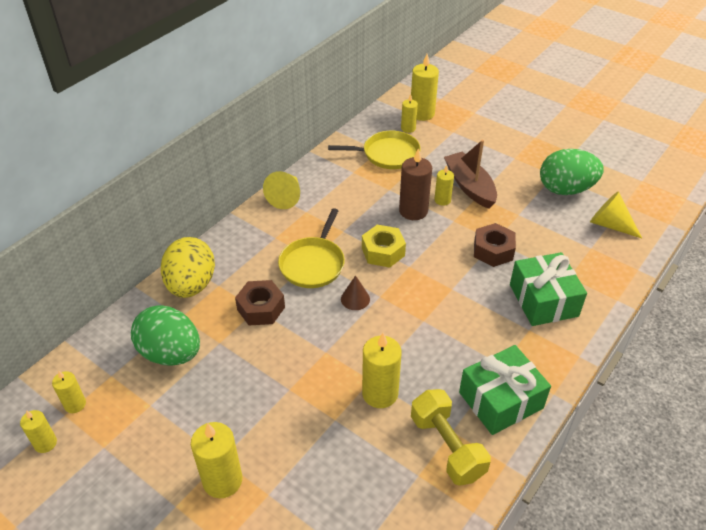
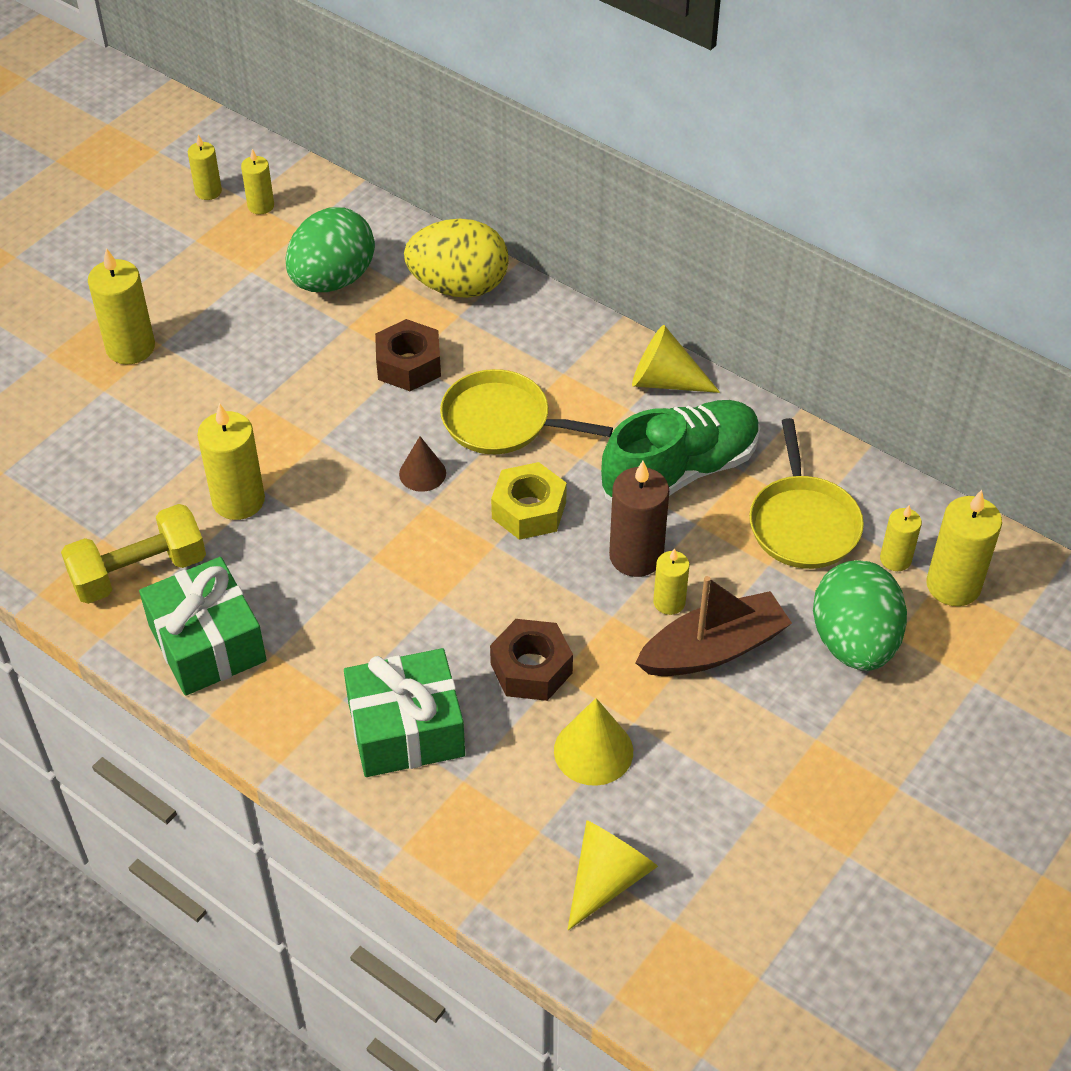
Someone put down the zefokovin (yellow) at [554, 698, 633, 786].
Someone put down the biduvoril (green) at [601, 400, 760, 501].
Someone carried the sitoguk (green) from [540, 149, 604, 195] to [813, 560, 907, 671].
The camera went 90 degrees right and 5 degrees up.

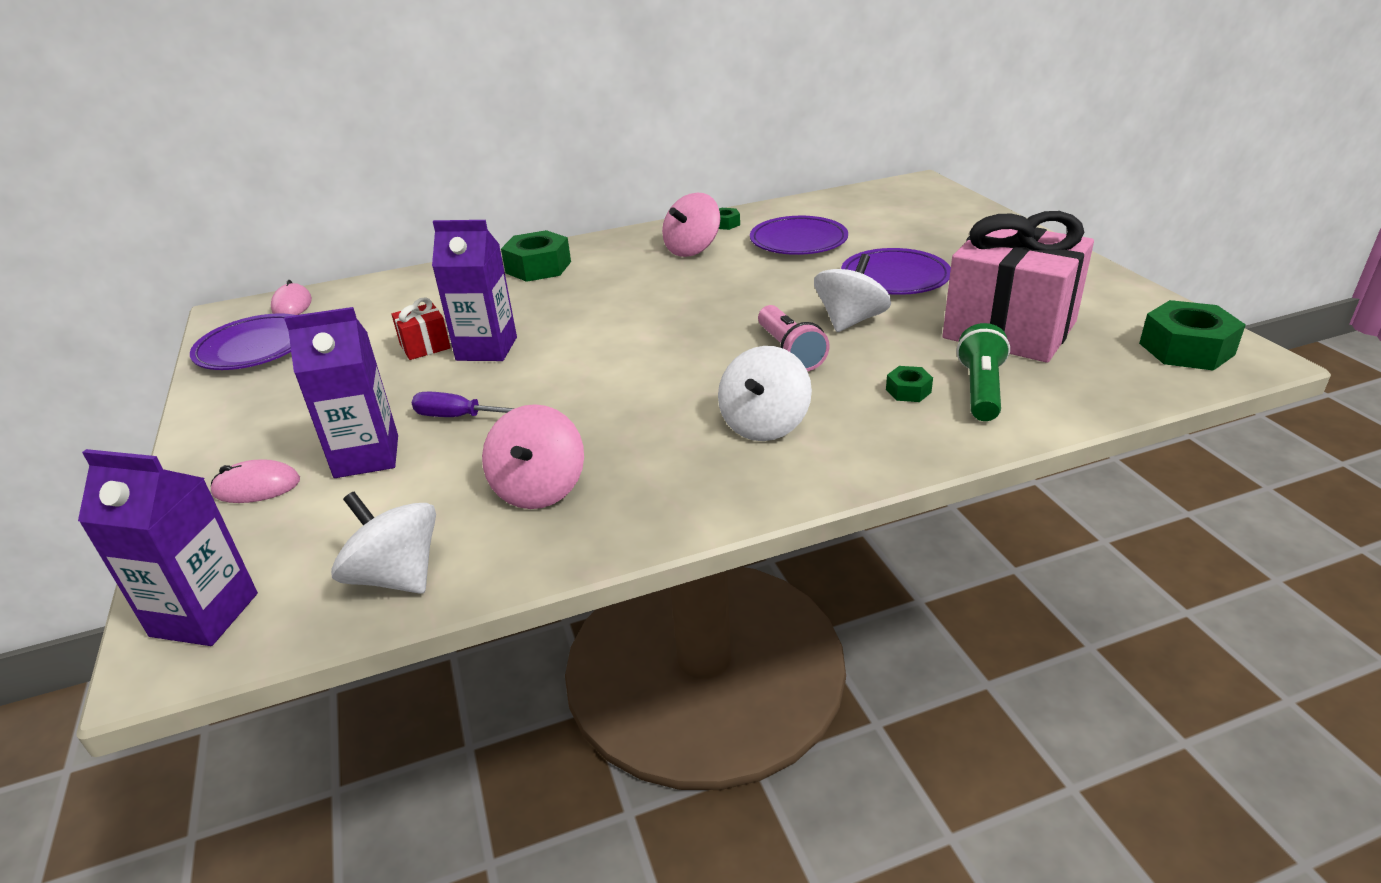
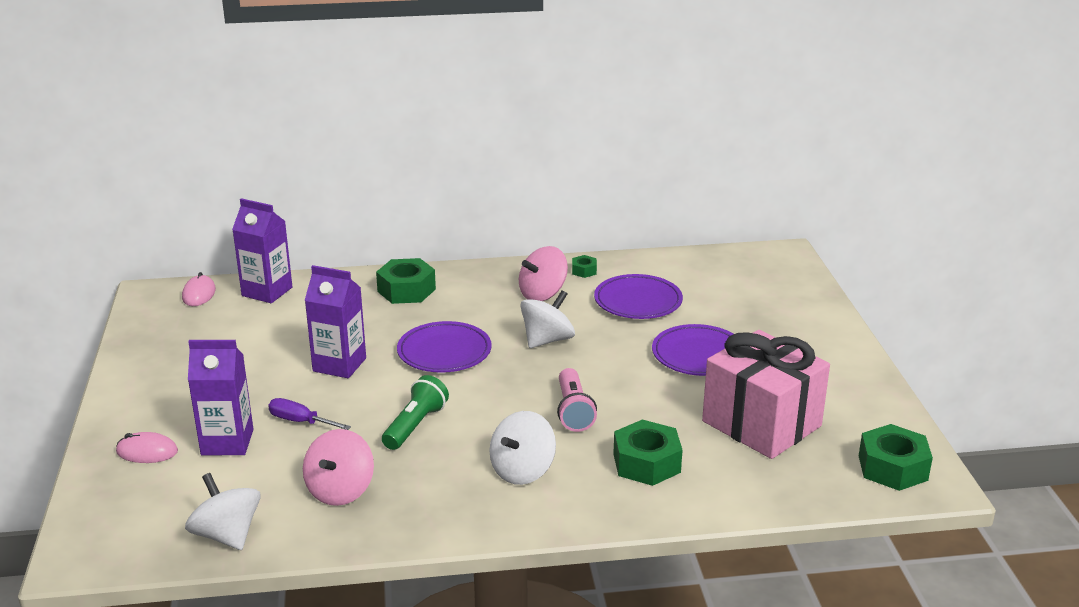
Someone carried the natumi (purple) from [78, 449, 258, 646] to [232, 198, 292, 303].
Someone carried the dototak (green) from [957, 323, 1010, 421] to [382, 375, 449, 450].
Someone carried the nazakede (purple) from [190, 313, 294, 370] to [397, 321, 492, 373].
Someone carried the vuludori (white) from [814, 254, 891, 332] to [520, 290, 575, 348].
Someone scaled the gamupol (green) at [886, 366, 933, 402] by 2.02.
Someone took away the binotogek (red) at [391, 297, 451, 360].
The camera went 10 degrees right and 5 degrees down.

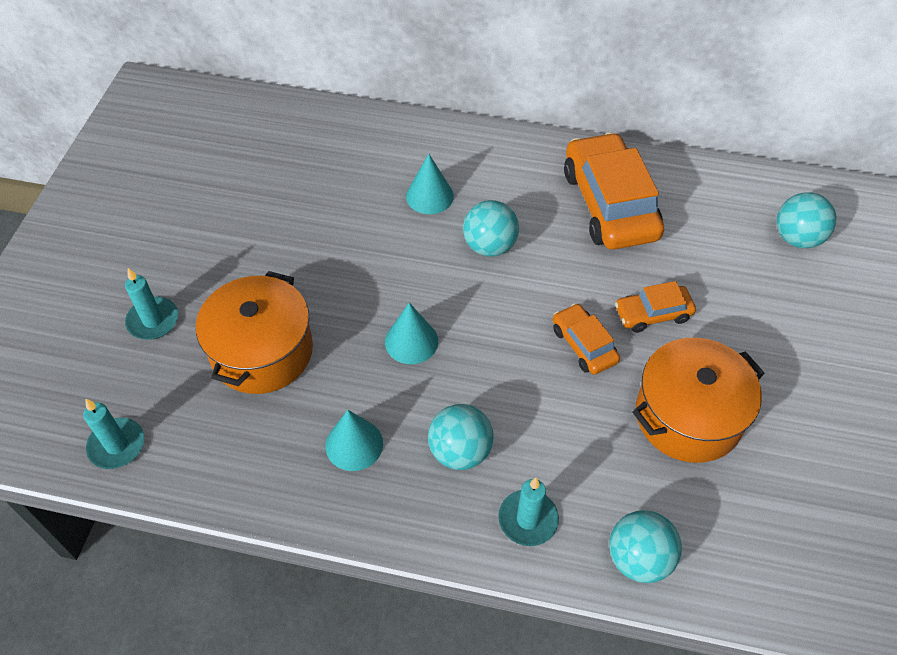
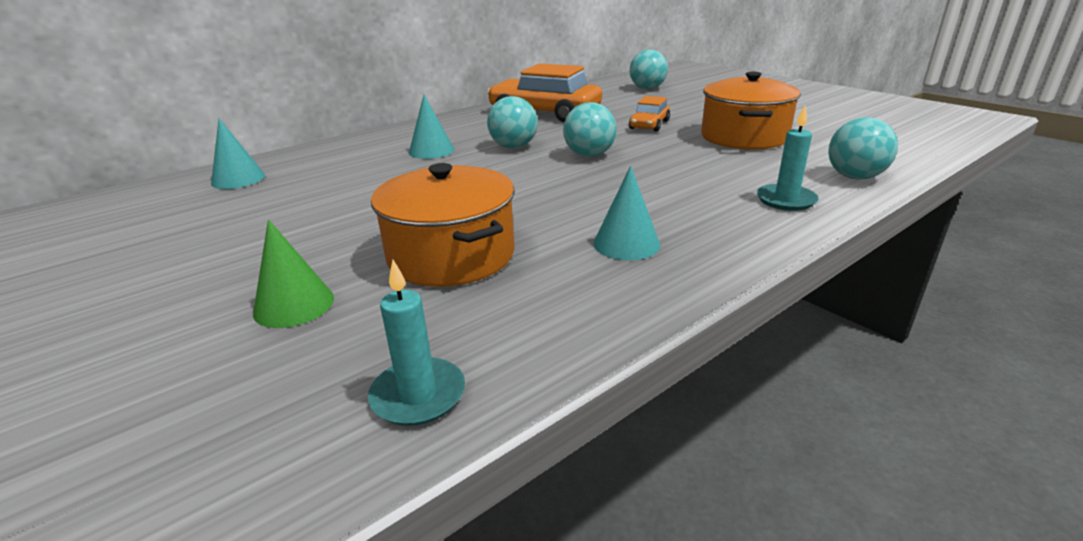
Someone carried the zefokovin (turquoise) from [385, 303, 438, 364] to [211, 119, 265, 189].
Someone swapped the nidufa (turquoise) at [125, 268, 178, 340] for the zefokovin (green) at [253, 219, 334, 328].
Someone carried the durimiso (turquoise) from [428, 404, 494, 470] to [563, 102, 617, 157].
Someone took away the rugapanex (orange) at [553, 303, 620, 375].
The camera went 50 degrees left and 25 degrees down.

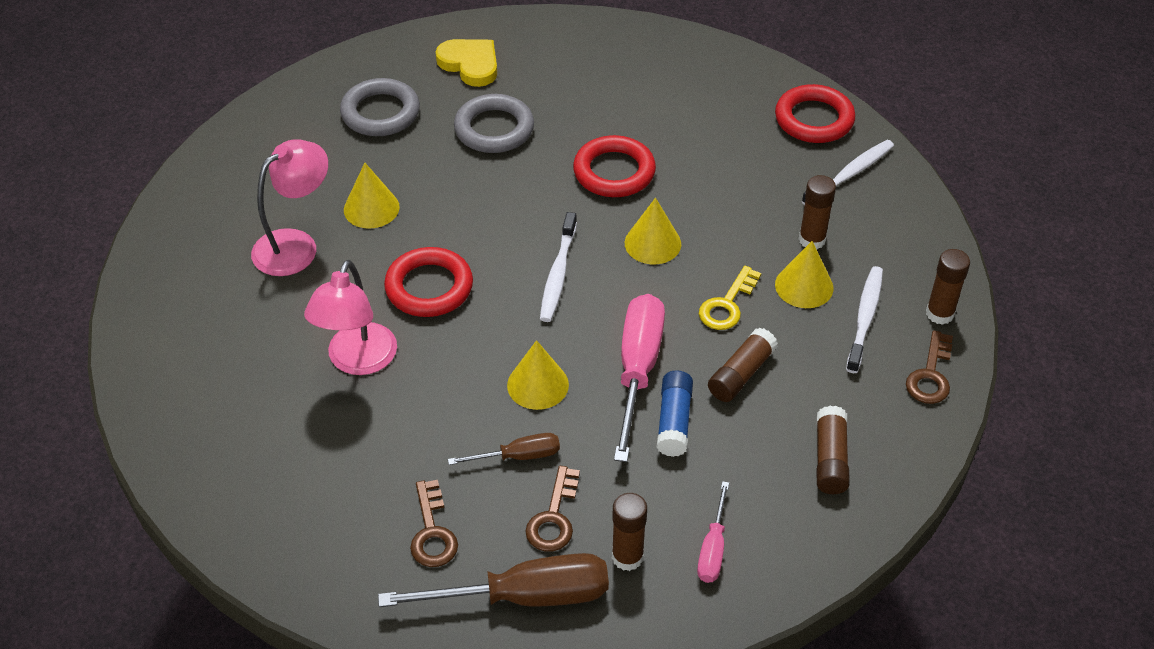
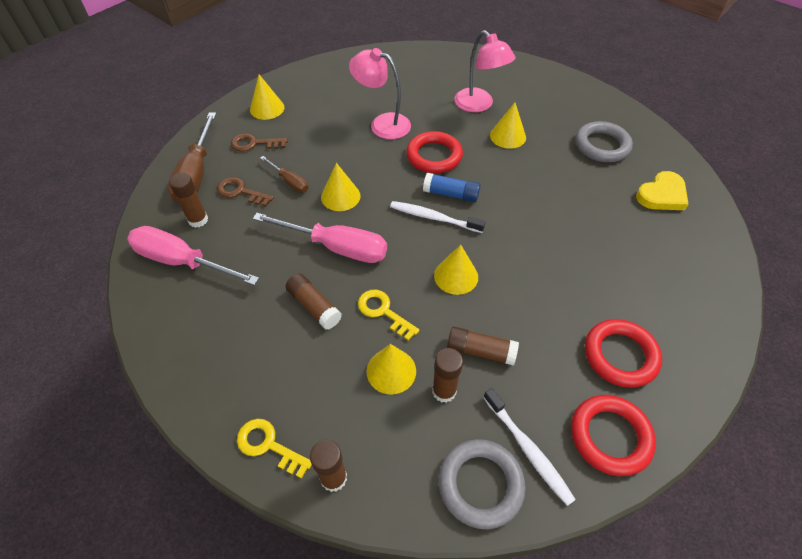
Someone scaled the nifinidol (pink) at [697, 481, 729, 583] by 1.89.
Someone repainted the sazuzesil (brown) at [906, 330, 953, 404], which became the sazuzesil (yellow) at [237, 419, 312, 479].
Someone put down the zefokovin (yellow) at [250, 75, 285, 120].
Someone rotated the nifinidol (brown) at [448, 433, 560, 465] by 45 degrees counterclockwise.
Someone carried the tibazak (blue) from [656, 370, 693, 457] to [423, 173, 481, 202].
Someone carried the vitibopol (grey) from [454, 94, 534, 153] to [439, 439, 526, 529].
Someone carried the tibazak (brown) from [817, 406, 850, 494] to [447, 327, 519, 366].
Someone carried the vitibopol (red) from [573, 135, 656, 197] to [585, 319, 662, 388].
Someone took away the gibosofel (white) at [846, 266, 883, 373].
The camera went 100 degrees right and 5 degrees up.

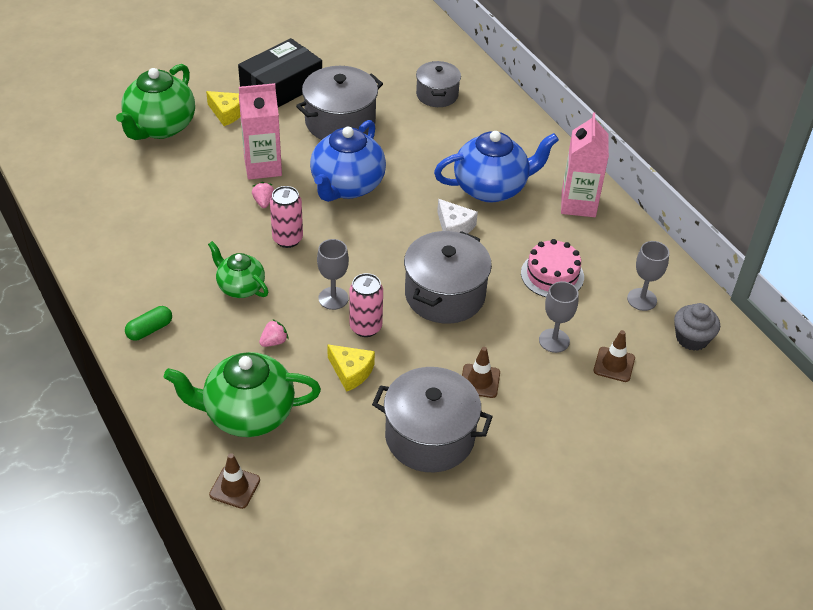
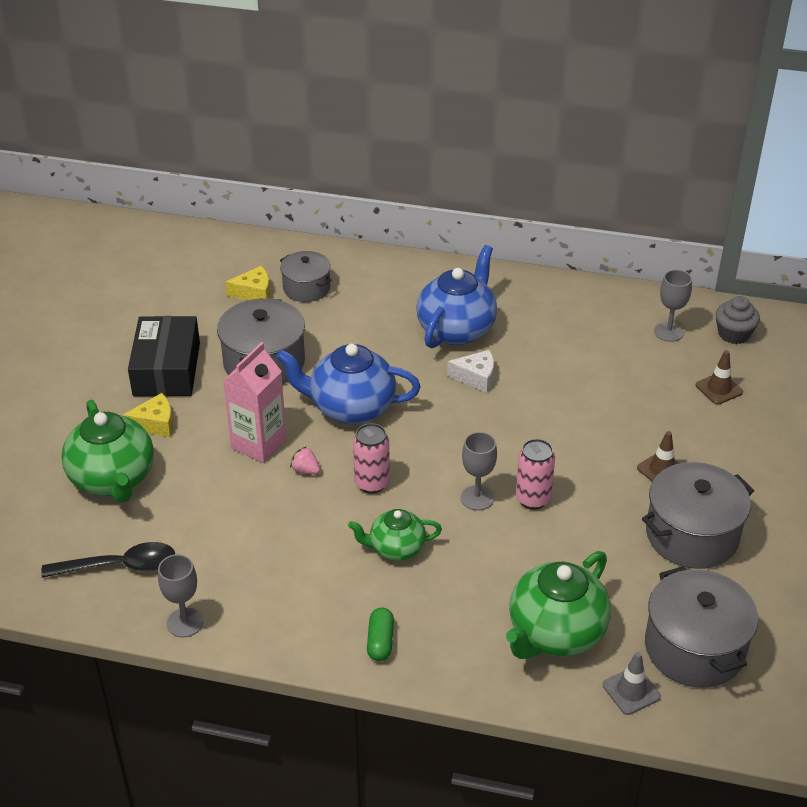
Someone put down the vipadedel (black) at [41, 542, 175, 578].
Someone carried the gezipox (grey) from [539, 281, 579, 353] to [158, 554, 203, 638].
Someone carried the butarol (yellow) from [327, 344, 375, 392] to [225, 266, 270, 300].
Someone rotated the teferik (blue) at [310, 120, 386, 202] by 120 degrees clockwise.
Someone repainted the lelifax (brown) at [209, 453, 260, 509], which became the lelifax (grey) at [603, 652, 661, 715].
Someone carried the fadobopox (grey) from [404, 231, 492, 324] to [645, 566, 758, 688].
Someone took away the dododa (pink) at [259, 319, 289, 347].
Someone took away the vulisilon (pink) at [521, 239, 584, 297].
Someone took away the natumi (pink) at [561, 112, 609, 217].
The camera went 45 degrees left and 5 degrees down.

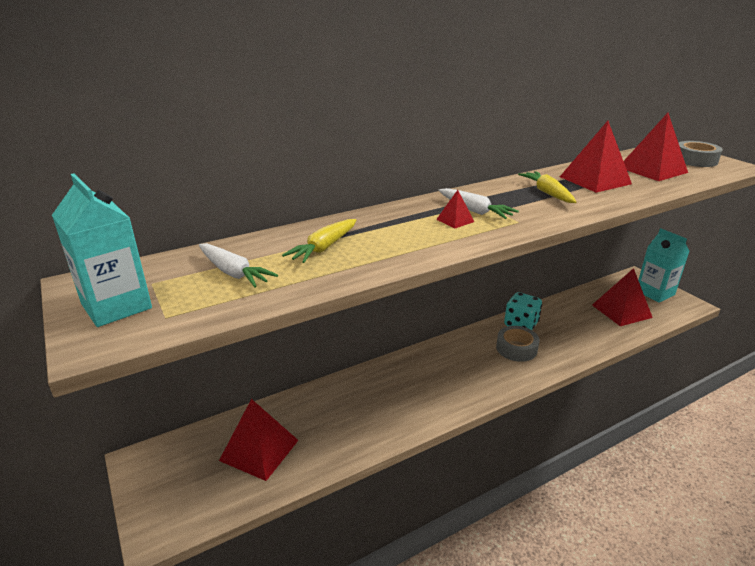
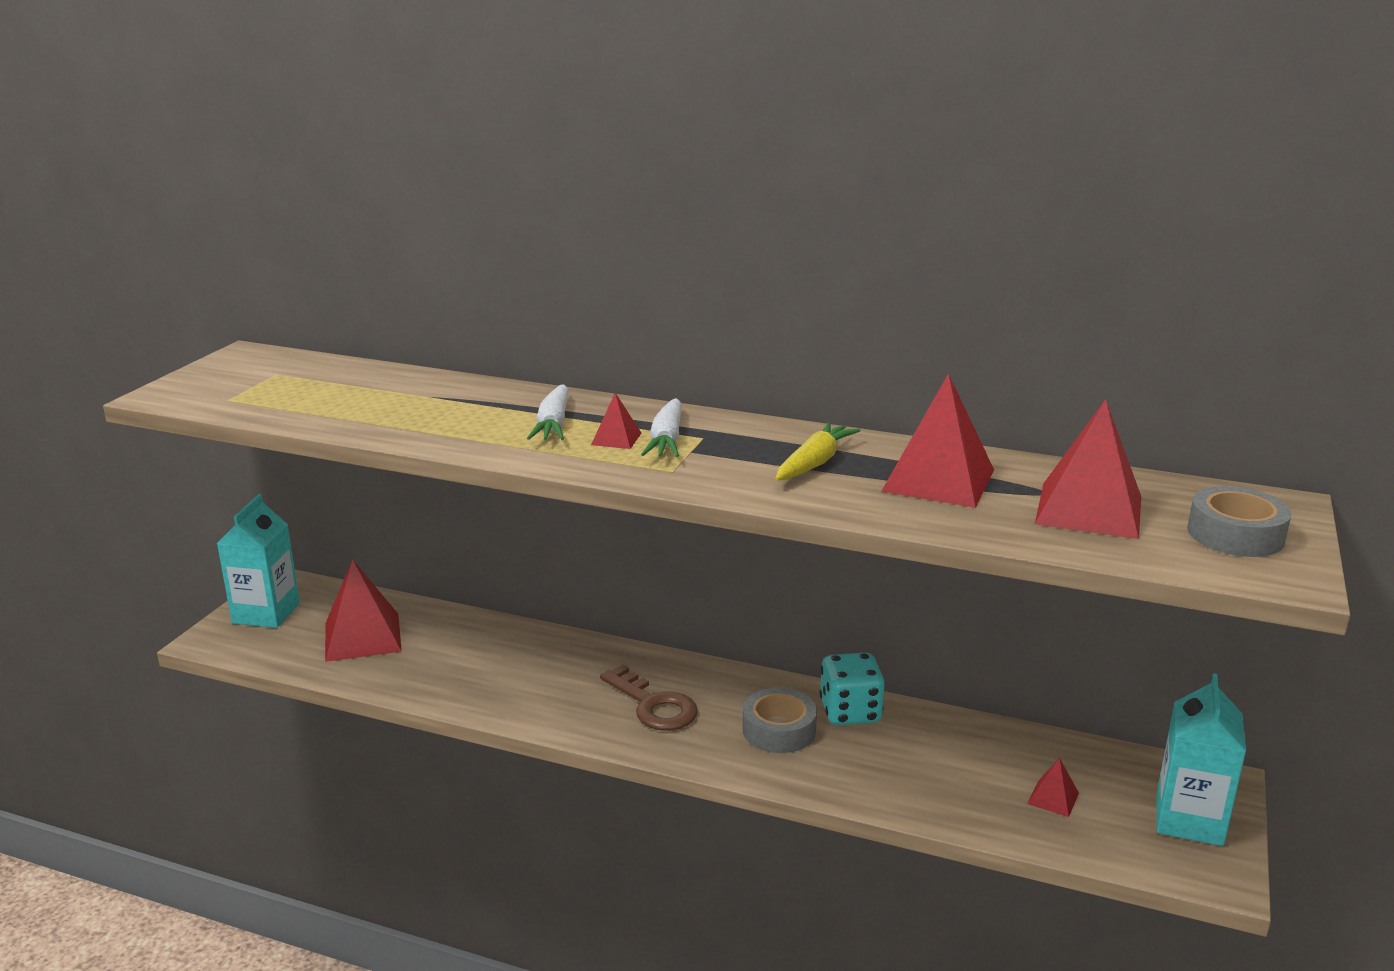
Someone carried the natumi (turquoise) from [52, 173, 152, 327] to [217, 494, 300, 628].
Someone carried the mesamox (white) from [199, 243, 278, 288] to [527, 384, 568, 440].
Someone put down the sazuzesil (brown) at [600, 664, 698, 731].
Someone scaled the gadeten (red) at [592, 268, 653, 326] by 0.47.
Someone took away the mesamox (yellow) at [282, 219, 356, 263].
The camera went 50 degrees right and 5 degrees down.

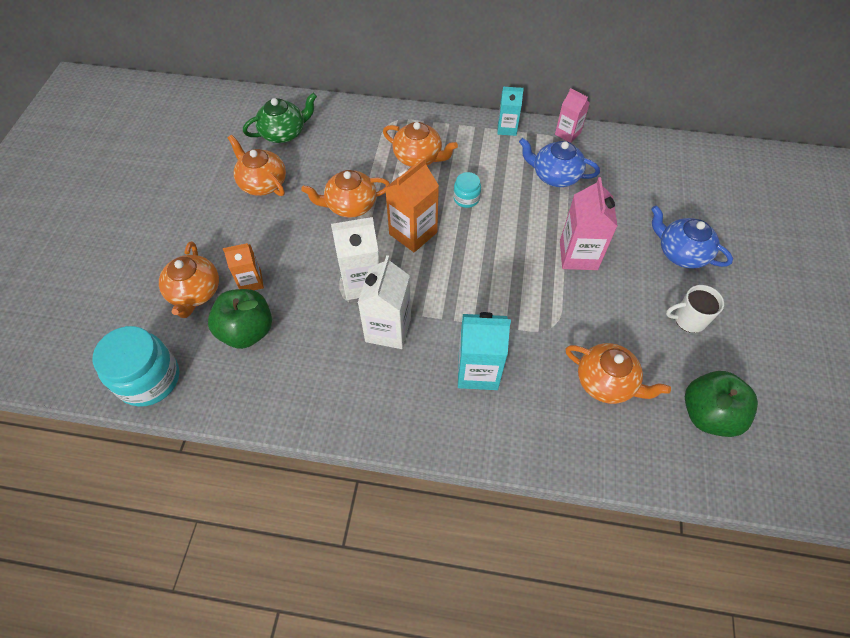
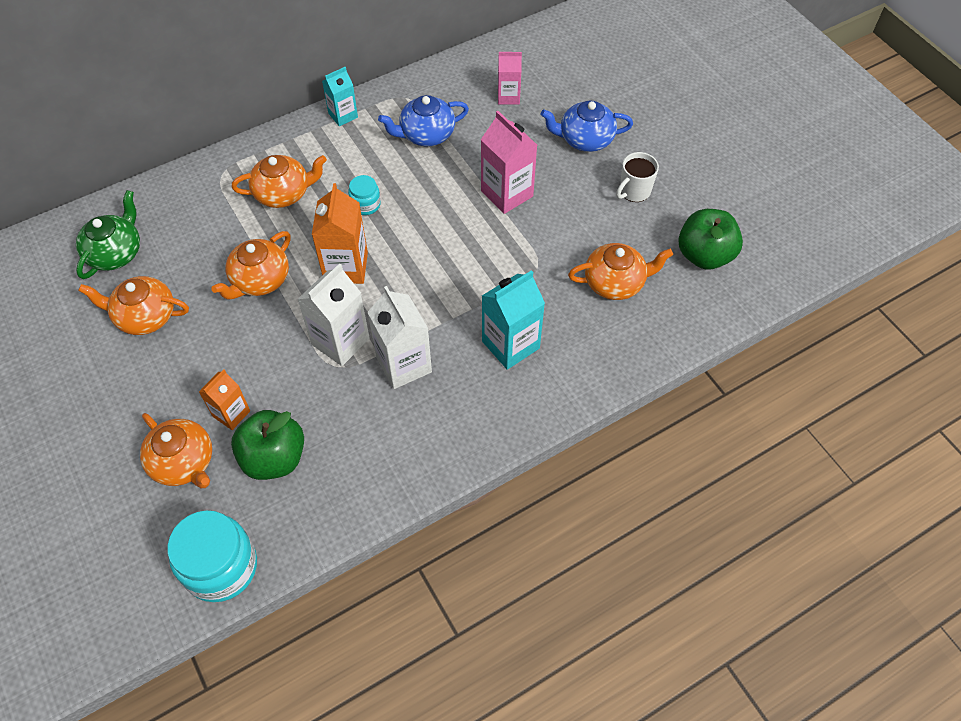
Someone carried the natumi (pink) from [555, 88, 590, 143] to [498, 52, 522, 104].
The camera went 40 degrees left and 0 degrees up.

